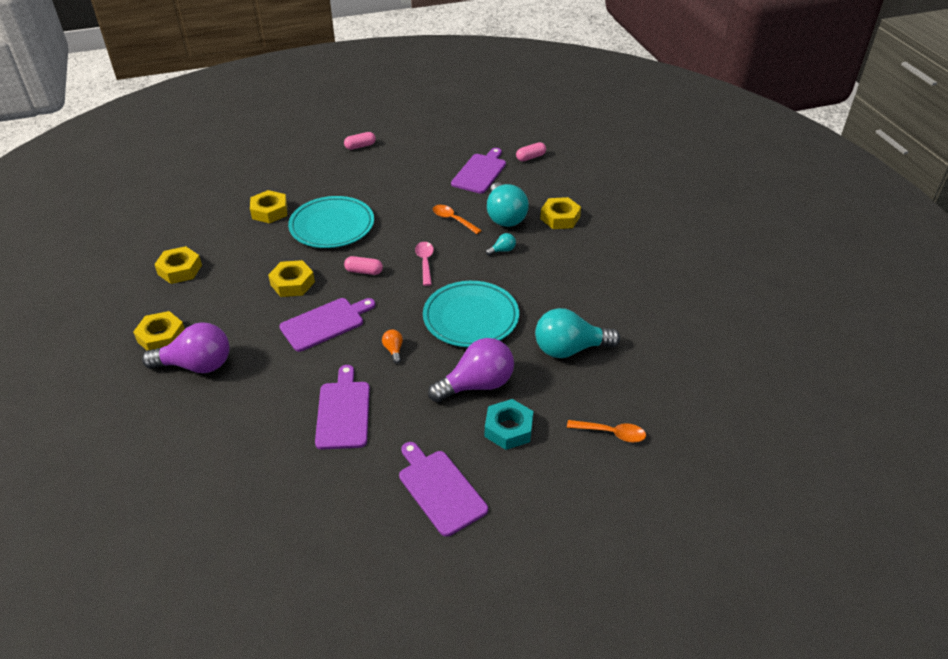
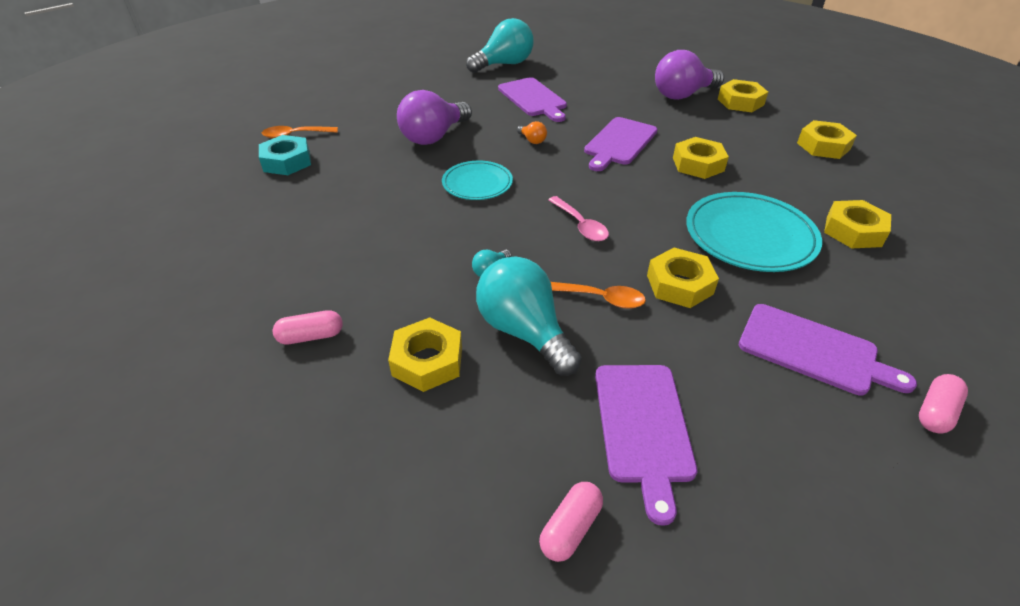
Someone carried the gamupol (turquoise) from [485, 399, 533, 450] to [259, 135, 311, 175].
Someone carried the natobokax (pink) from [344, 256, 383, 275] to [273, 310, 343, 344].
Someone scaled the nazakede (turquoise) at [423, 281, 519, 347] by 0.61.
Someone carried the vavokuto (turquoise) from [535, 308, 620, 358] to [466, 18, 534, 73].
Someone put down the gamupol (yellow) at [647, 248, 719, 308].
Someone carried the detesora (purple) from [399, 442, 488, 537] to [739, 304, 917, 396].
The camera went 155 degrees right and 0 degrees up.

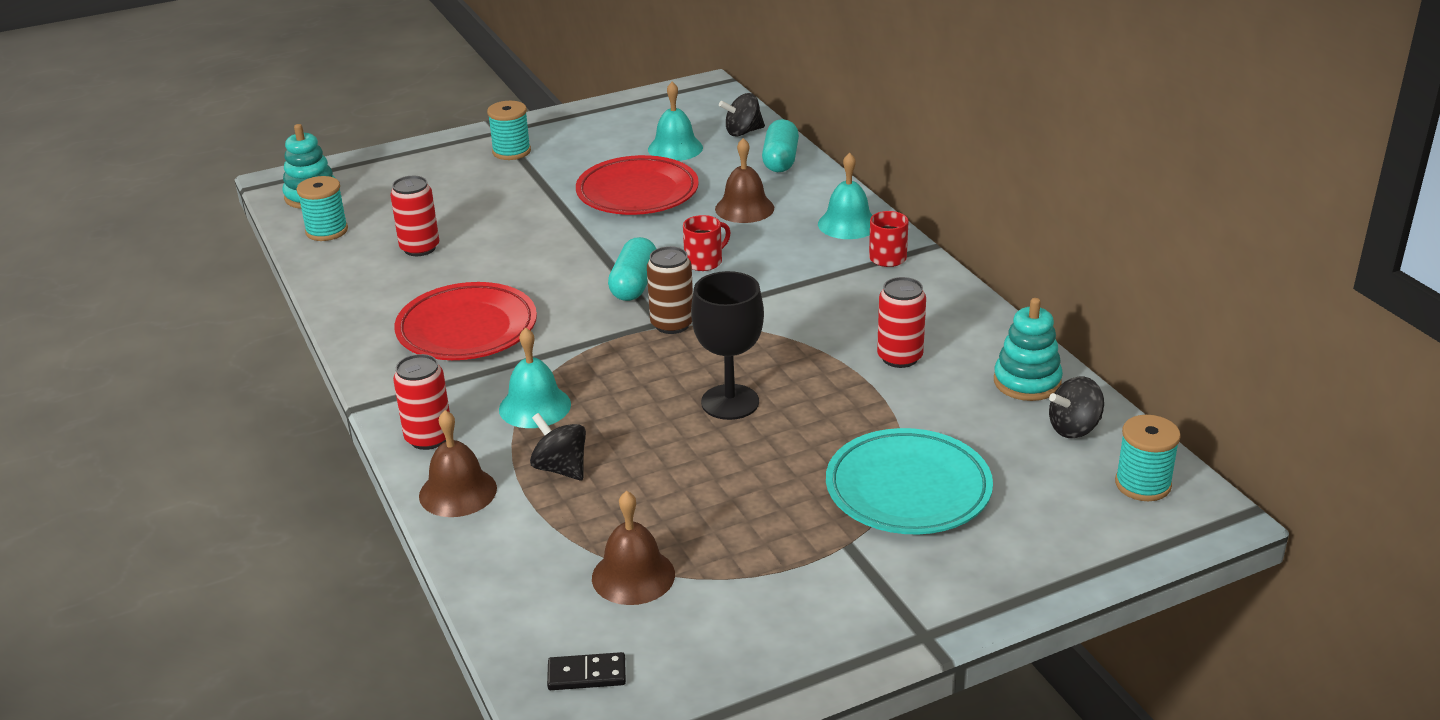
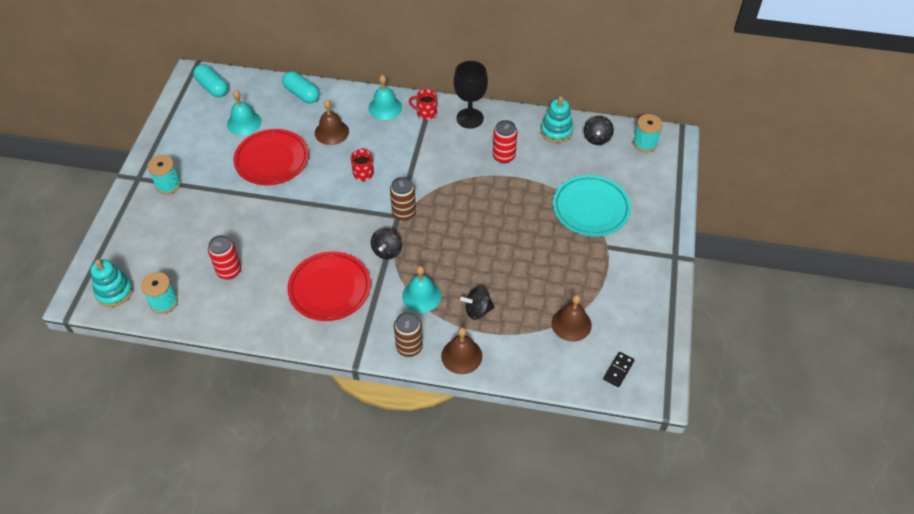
Someone carried the natobokax (turquoise) from [608, 237, 656, 301] to [193, 64, 228, 97].
Someone carried the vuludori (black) from [719, 93, 765, 137] to [371, 228, 402, 260].
Someone repainted the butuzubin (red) at [393, 354, 450, 450], which became the butuzubin (brown) at [394, 312, 423, 357].
Someone carried the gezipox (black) from [691, 271, 764, 420] to [453, 61, 488, 129].
The camera went 55 degrees left and 20 degrees up.

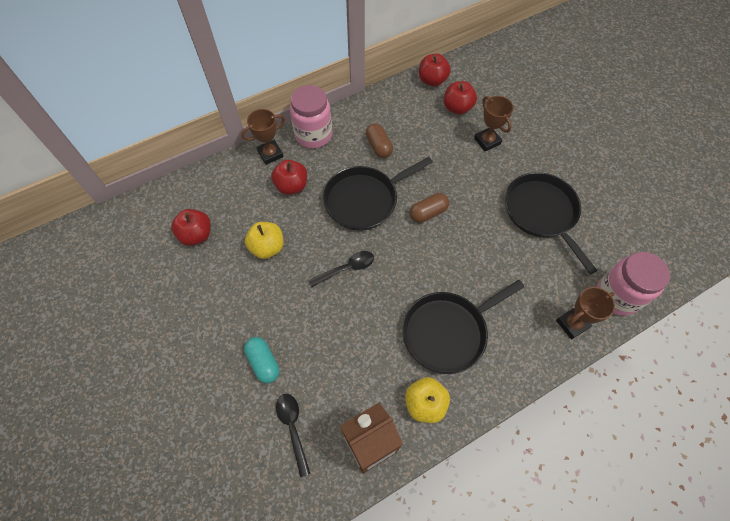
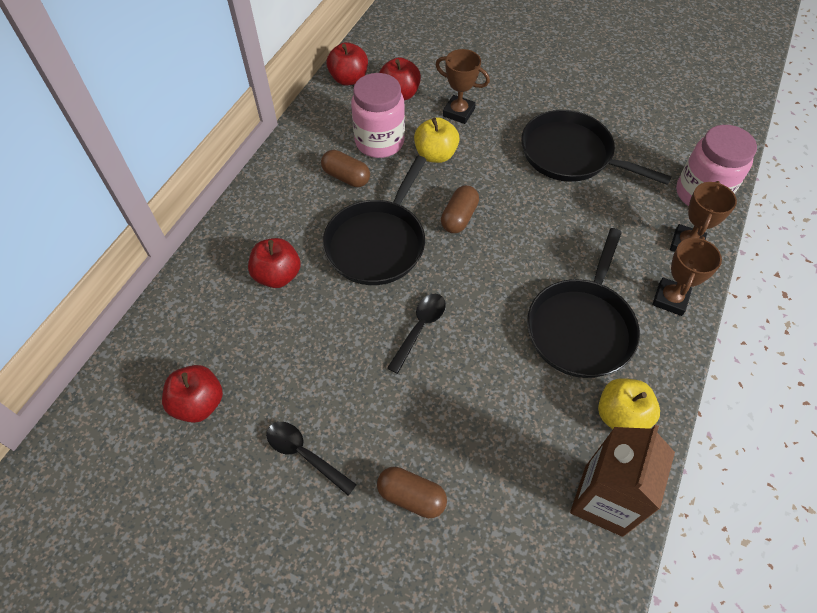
Someone carried the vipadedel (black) from [276, 394, 311, 477] to [266, 422, 357, 496].
Someone carried the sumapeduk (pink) from [290, 85, 332, 148] to [351, 73, 405, 158].
Someone repainted the natobokax (turquoise) at [244, 337, 279, 383], which became the natobokax (brown) at [377, 467, 447, 518].
Someone carried the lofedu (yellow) from [245, 222, 284, 259] to [414, 117, 460, 163].
Someone carried the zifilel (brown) from [241, 109, 285, 165] to [652, 236, 722, 316].
The camera went 35 degrees left and 5 degrees down.

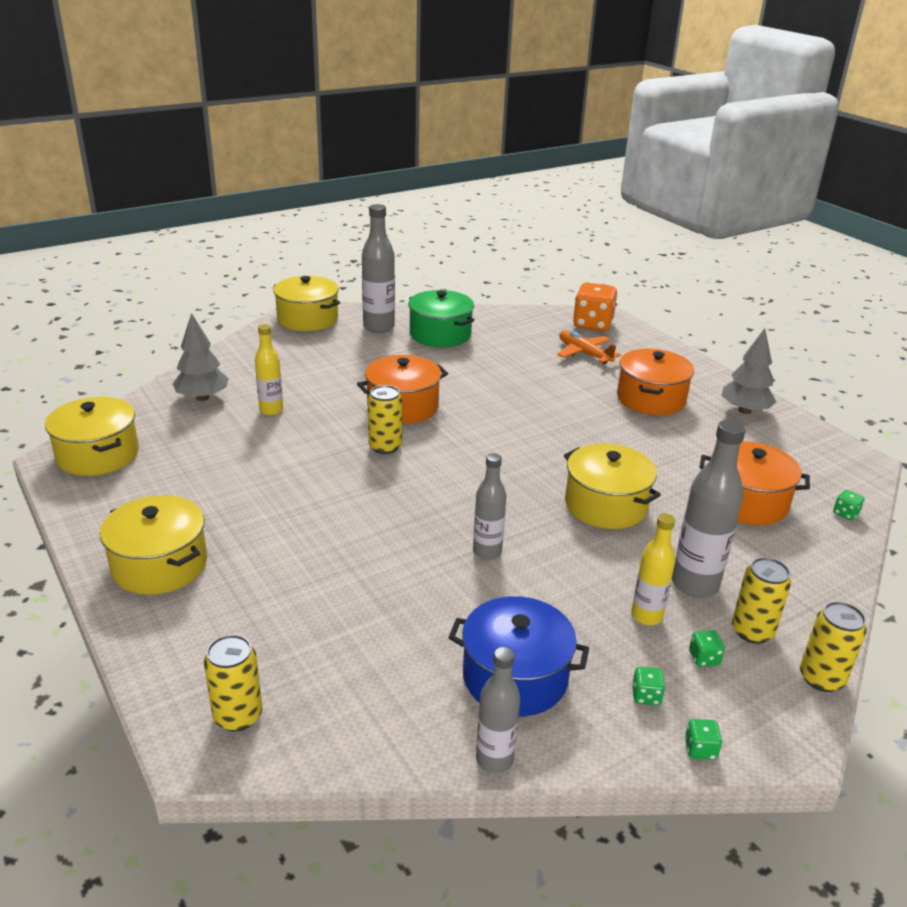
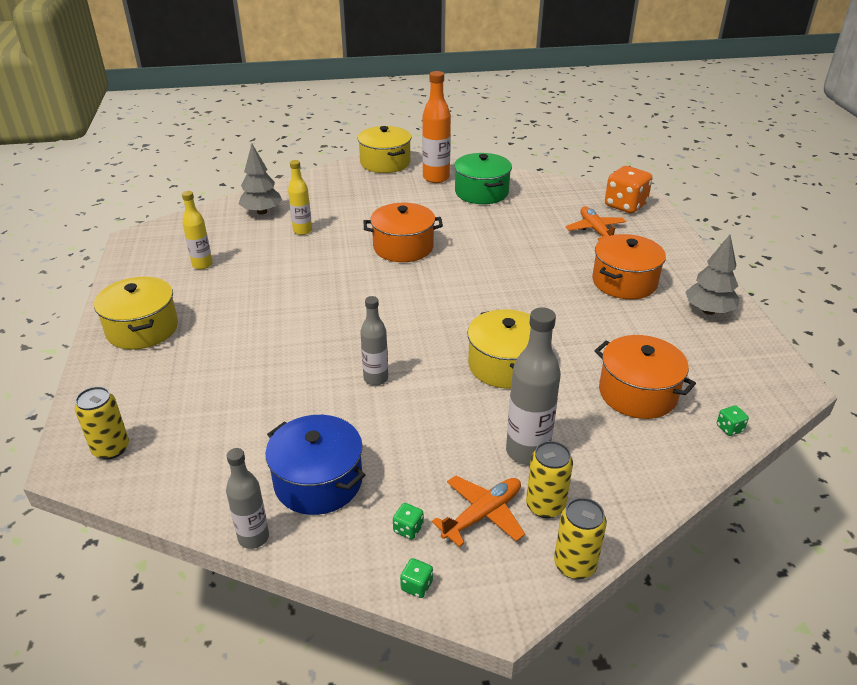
Someone carried the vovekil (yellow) from [631, 513, 675, 626] to [182, 191, 213, 269].
Someone repainted the vovekil (grey) at [362, 204, 395, 333], which became the vovekil (orange) at [422, 71, 451, 183].
Someone swapped the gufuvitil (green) at [689, 630, 725, 667] for the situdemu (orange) at [432, 476, 525, 547].
Someone took away the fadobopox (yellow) at [45, 397, 139, 476].
Someone took away the butuzubin (yellow) at [368, 385, 402, 454].
The camera went 25 degrees right and 5 degrees up.

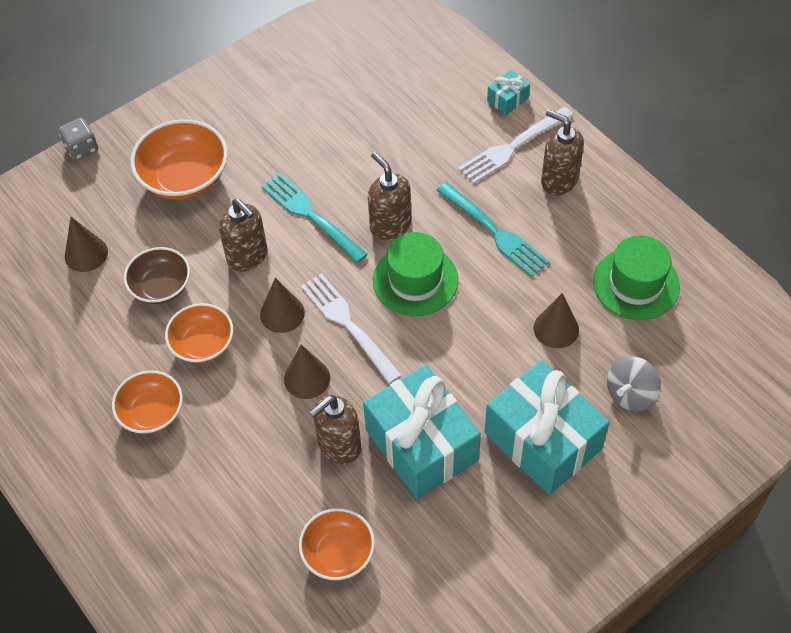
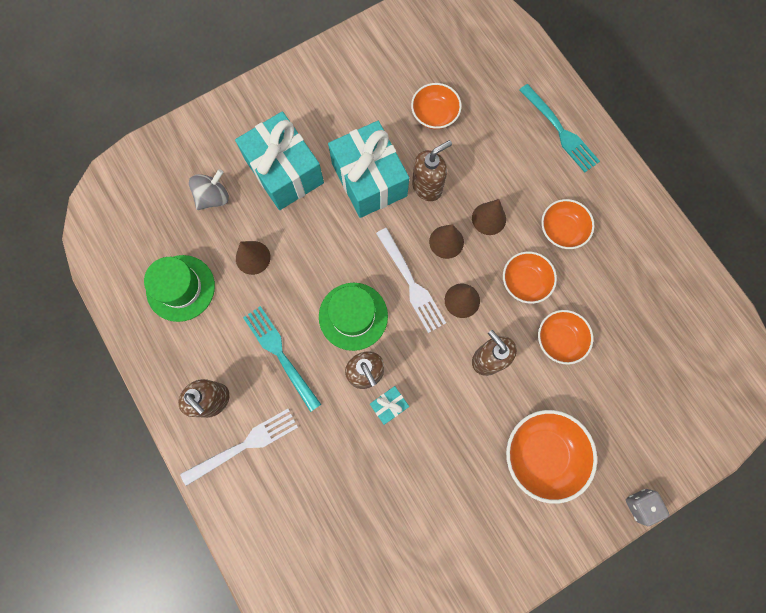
Someone carried the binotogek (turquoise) from [487, 70, 530, 115] to [370, 386, 409, 425].
Someone carried the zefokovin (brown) from [65, 217, 108, 272] to [472, 199, 506, 235].
Someone carried the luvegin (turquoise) from [261, 173, 368, 263] to [519, 84, 600, 172].
Someone repainted the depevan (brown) at [124, 247, 190, 304], which became the depevan (orange) at [538, 310, 593, 365].
The camera went 175 degrees left and 20 degrees up.

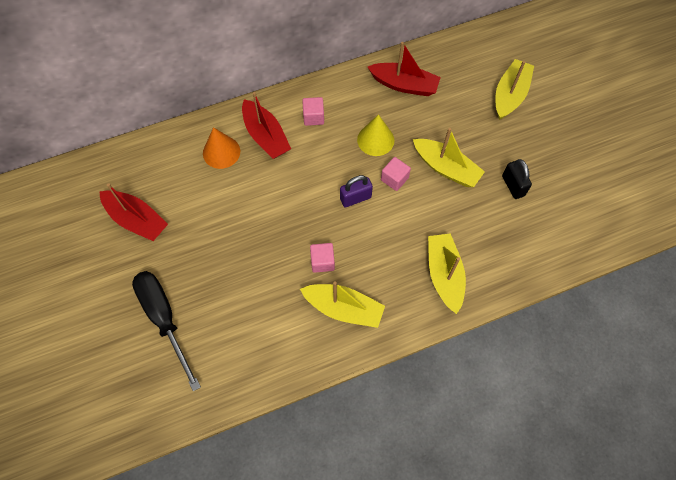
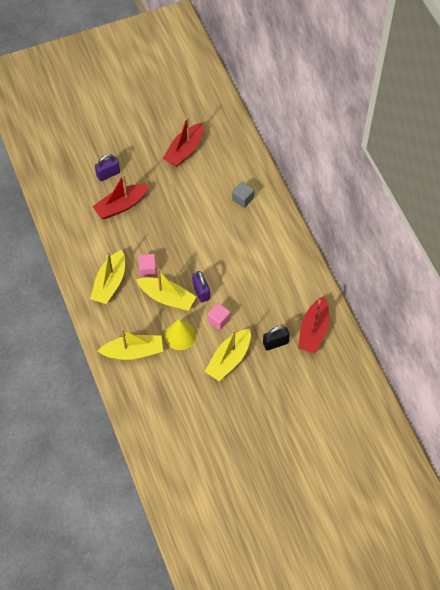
Someone carried the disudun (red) from [242, 92, 291, 159] to [92, 174, 149, 219].
Someone swapped the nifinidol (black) at [132, 271, 201, 391] for the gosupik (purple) at [95, 154, 120, 181].
Someone carried the disudun (yellow) from [496, 59, 534, 120] to [136, 269, 196, 311].
Someone carried the zefokovin (yellow) from [357, 114, 394, 156] to [164, 319, 196, 350].
Someone swapped the zefokovin (orange) at [203, 127, 240, 169] for the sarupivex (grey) at [232, 182, 254, 208].
Someone carried the gosupik (black) from [502, 159, 532, 199] to [263, 326, 290, 350].
Someone took away the sarupivex (pink) at [302, 97, 324, 126].
The camera went 90 degrees right and 5 degrees down.

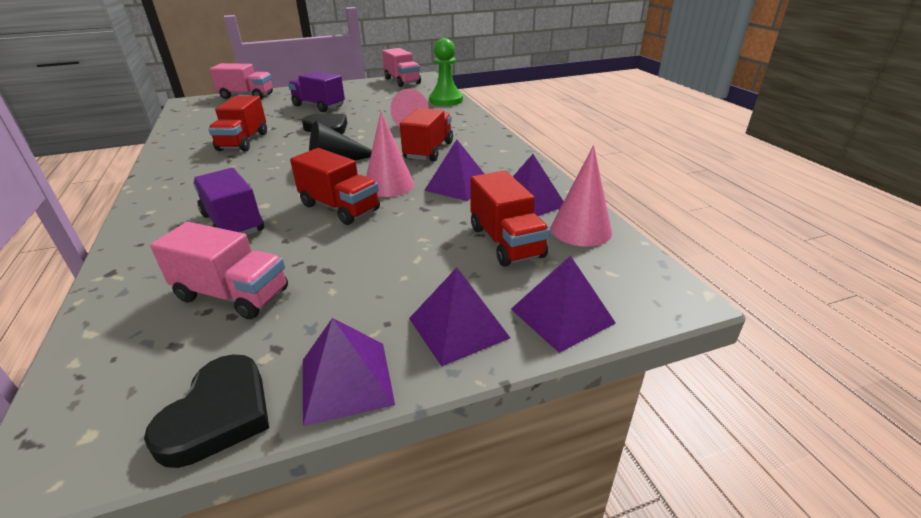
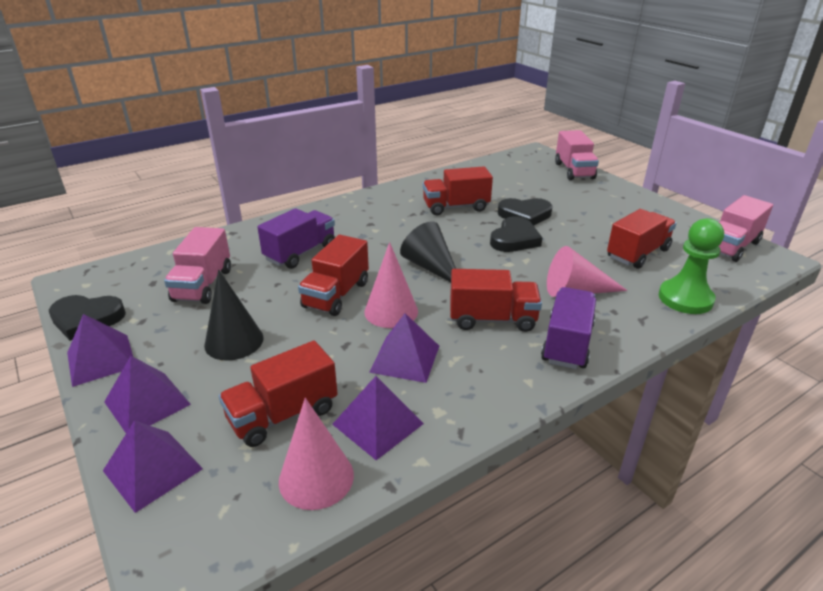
Someone put down the zefokovin (black) at [204, 269, 264, 361].
Someone put down the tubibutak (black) at [498, 198, 552, 226].
Someone carried the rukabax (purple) from [288, 71, 345, 112] to [541, 287, 596, 369].
Someone put down the rukabax (red) at [607, 209, 676, 269].
The camera went 75 degrees right and 0 degrees up.

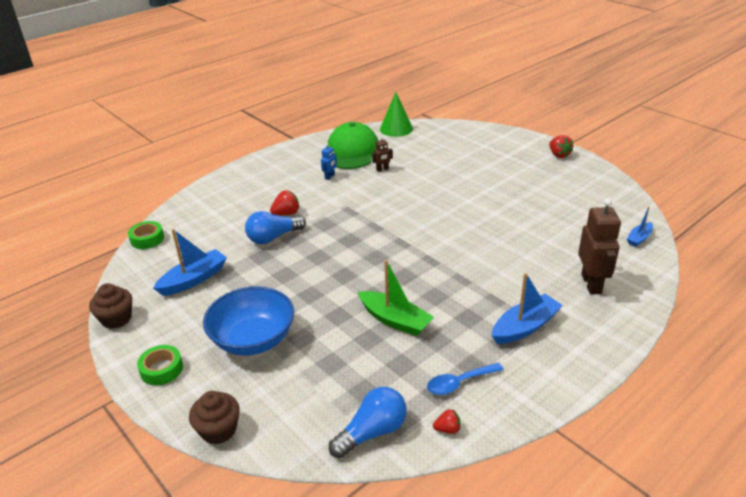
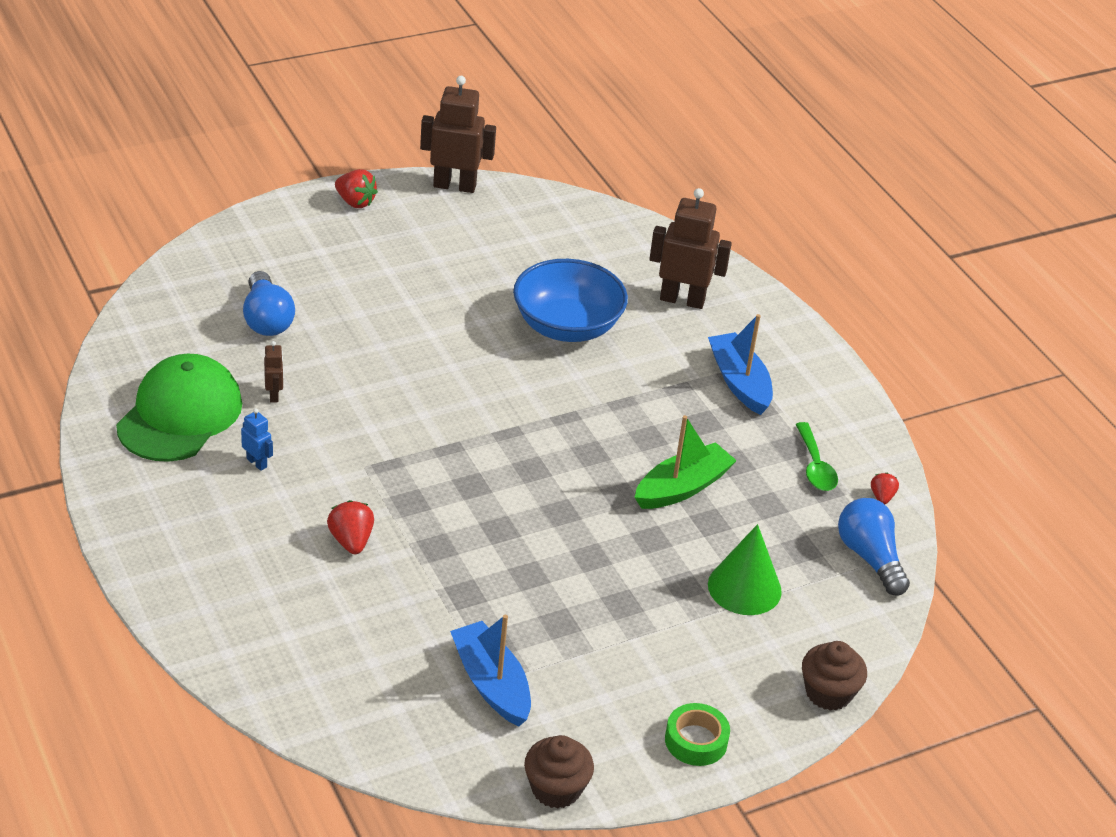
Someone rotated the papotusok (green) at [328, 122, 378, 169] by 90 degrees clockwise.
Someone carried the vavokuto (blue) from [245, 211, 306, 244] to [243, 271, 295, 336].
Someone rotated the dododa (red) at [549, 135, 573, 158] by 45 degrees clockwise.
Someone put down the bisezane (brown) at [420, 76, 496, 193].
Someone carried the depevan (blue) from [203, 286, 294, 356] to [513, 259, 628, 342].
Someone carried the zefokovin (green) from [380, 92, 413, 137] to [708, 524, 782, 615].
Someone repainted the vipadedel (blue) at [427, 363, 503, 395], which became the vipadedel (green) at [795, 422, 838, 491].
Someone took away the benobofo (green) at [128, 221, 164, 249].
Someone took away the disudun (blue) at [627, 206, 653, 247].
The camera went 80 degrees left and 5 degrees up.

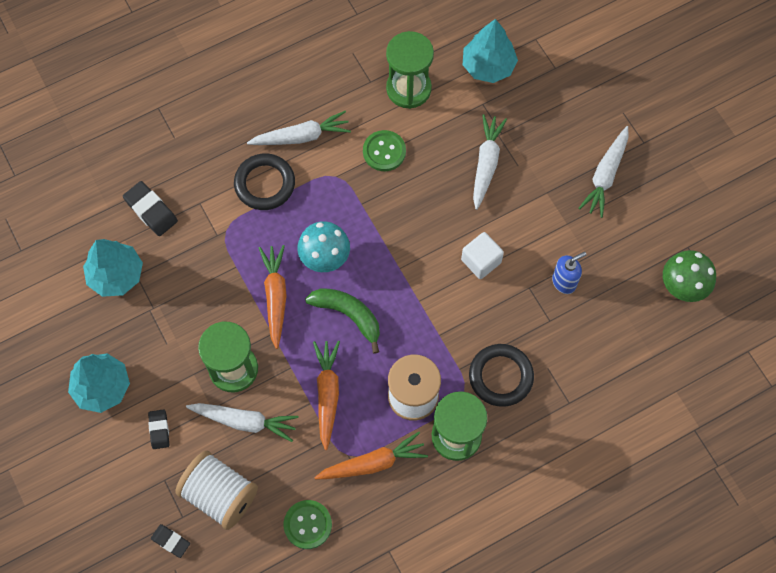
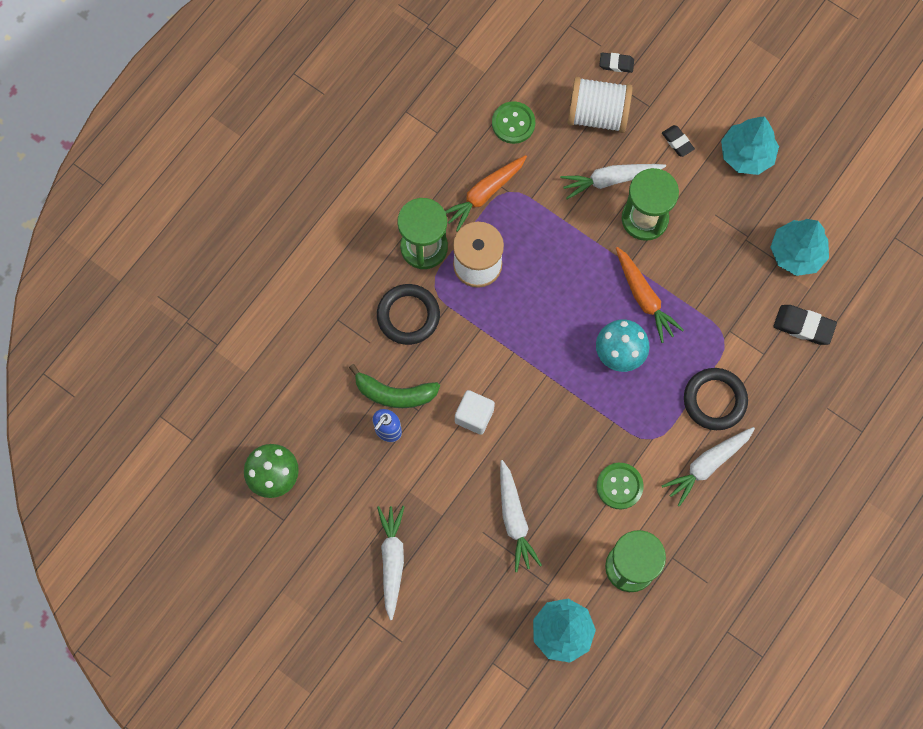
Someone carried the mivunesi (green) from [305, 288, 380, 354] to [349, 364, 440, 408].
Someone took away the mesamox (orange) at [313, 341, 340, 450].
The camera went 155 degrees right and 5 degrees up.

